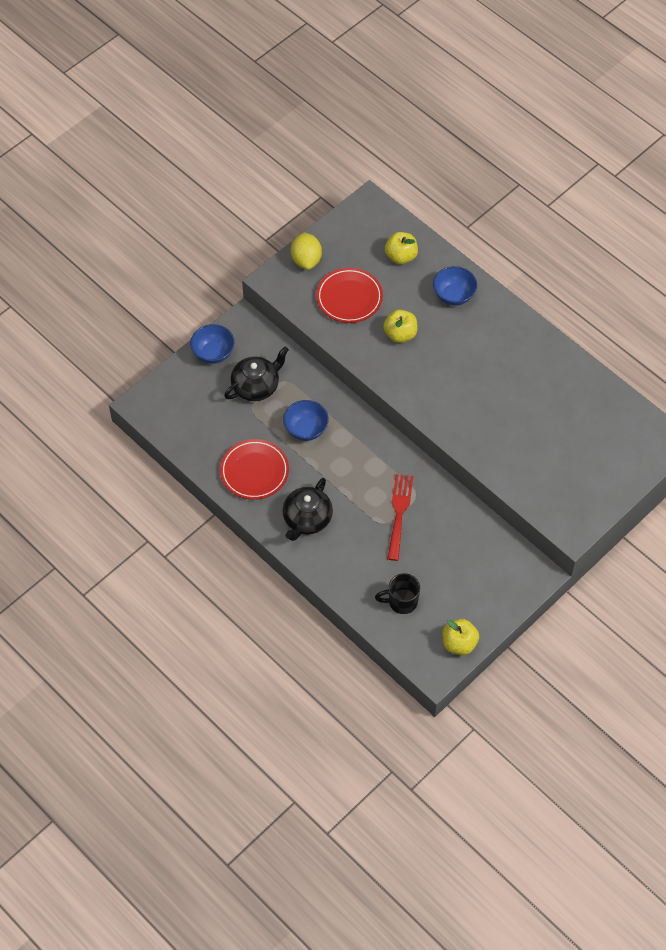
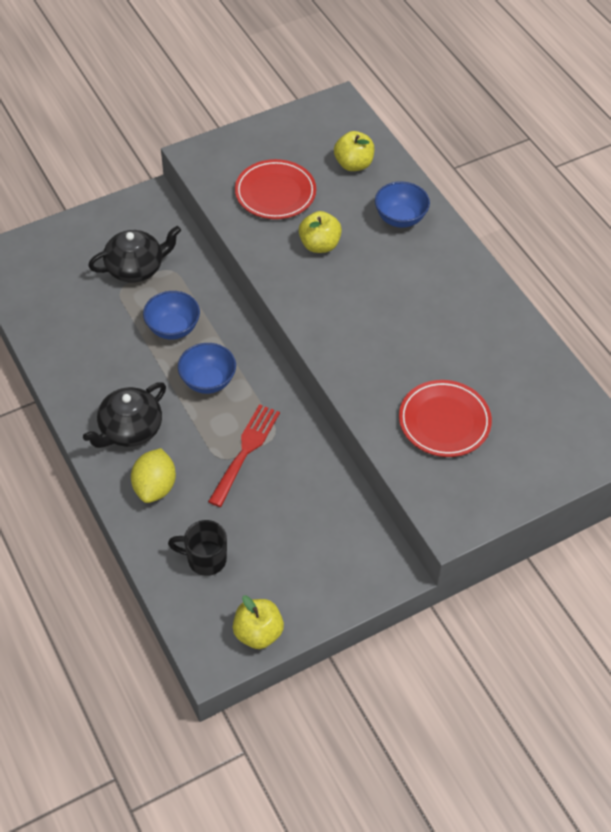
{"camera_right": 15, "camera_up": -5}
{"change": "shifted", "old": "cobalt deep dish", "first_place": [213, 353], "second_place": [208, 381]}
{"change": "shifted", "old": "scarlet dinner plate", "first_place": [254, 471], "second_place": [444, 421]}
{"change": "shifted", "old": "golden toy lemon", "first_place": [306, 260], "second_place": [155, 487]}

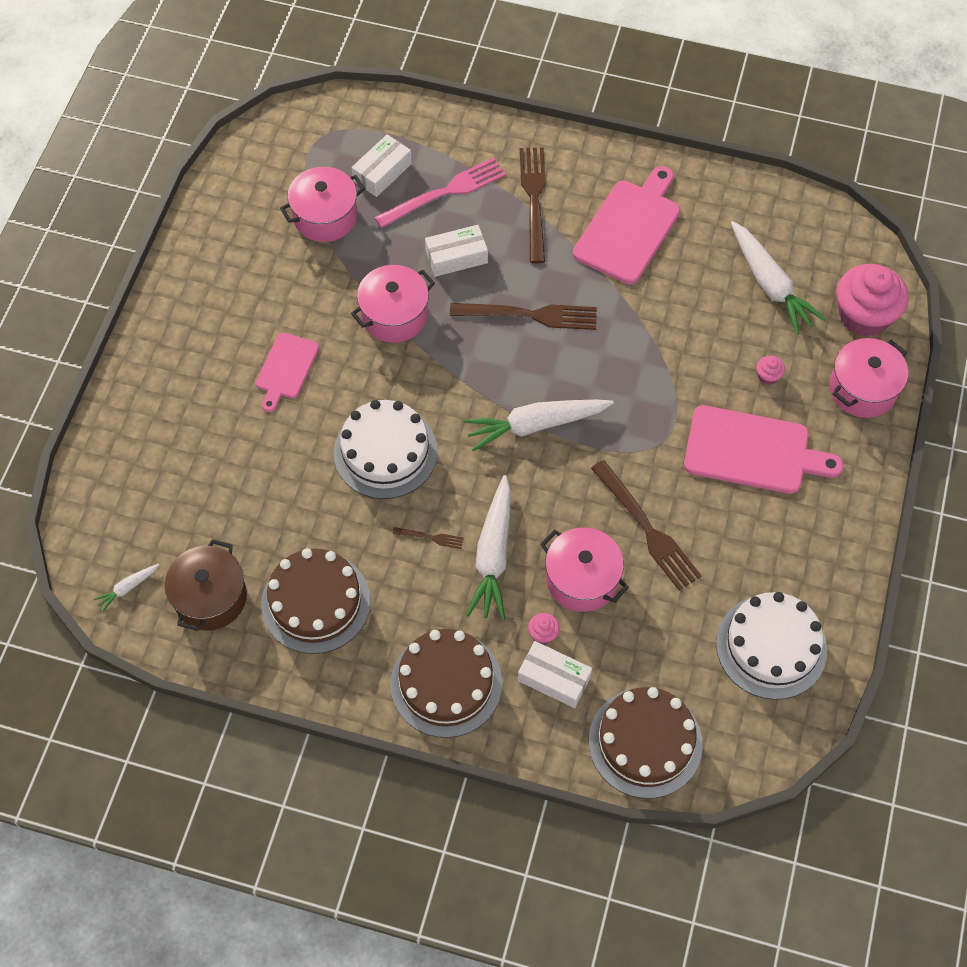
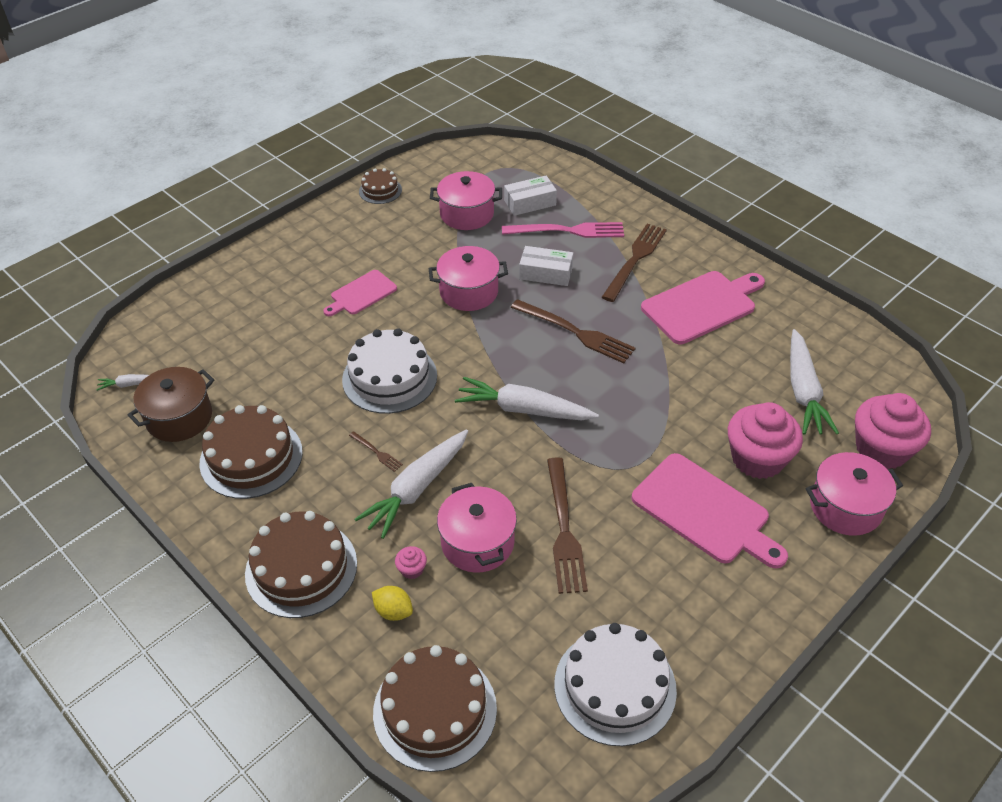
{"camera_right": 30, "camera_up": -15}
{"change": "swapped", "old": "white package", "new": "golden toy lemon", "first_place": [554, 679], "second_place": [393, 611]}
{"change": "scaled", "old": "rose-pink fairy cake", "first_place": [768, 376], "second_place": [757, 459], "factor": 2.49}
{"change": "new", "new": "russet layer cake", "second_place": [380, 190]}

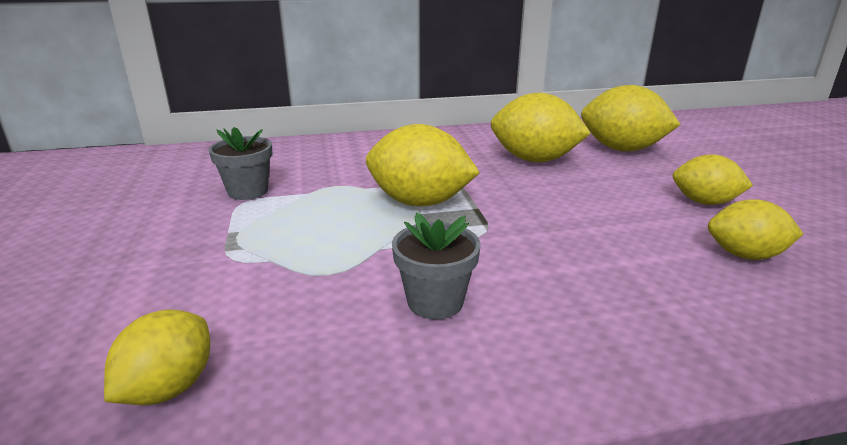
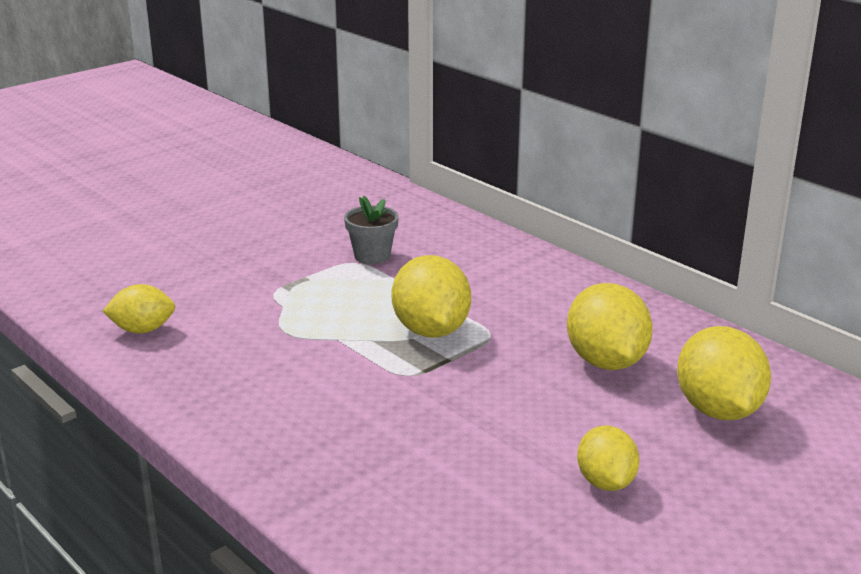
{"camera_right": 60, "camera_up": 0}
{"change": "gone", "old": "gray plant pot", "first_place": [435, 302]}
{"change": "gone", "old": "golden toy lemon", "first_place": [745, 255]}

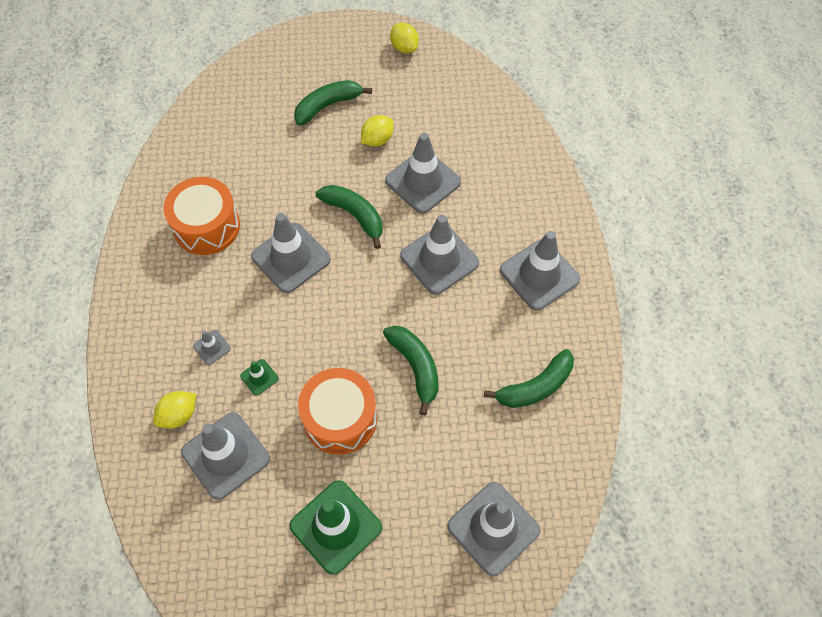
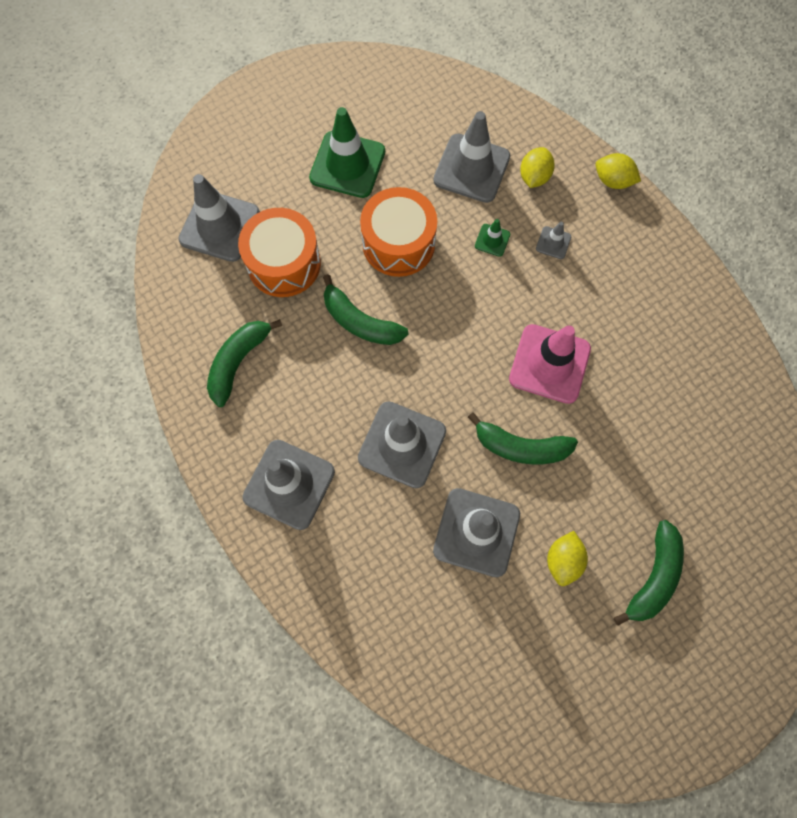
{"camera_right": 150, "camera_up": 10}
{"change": "shifted", "old": "bright orange toy drum", "first_place": [206, 226], "second_place": [284, 263]}
{"change": "repainted", "old": "gray road cone", "new": "rose-pink road cone", "first_place": [291, 258], "second_place": [549, 364]}
{"change": "shifted", "old": "golden toy lemon", "first_place": [404, 47], "second_place": [613, 181]}

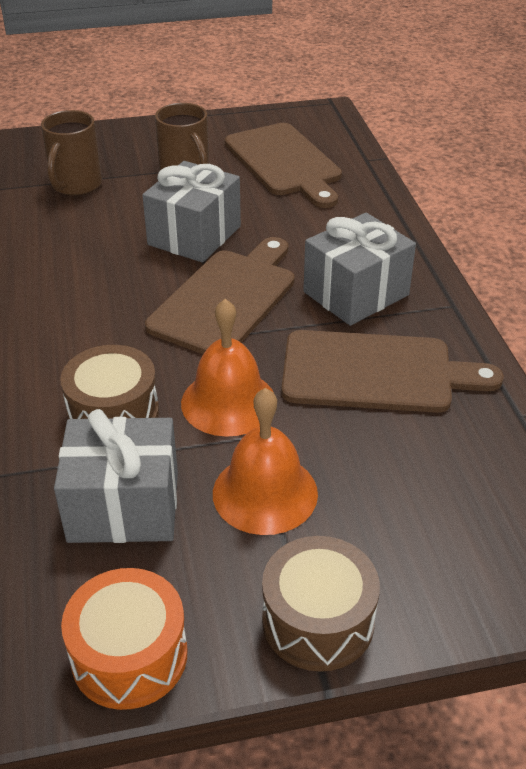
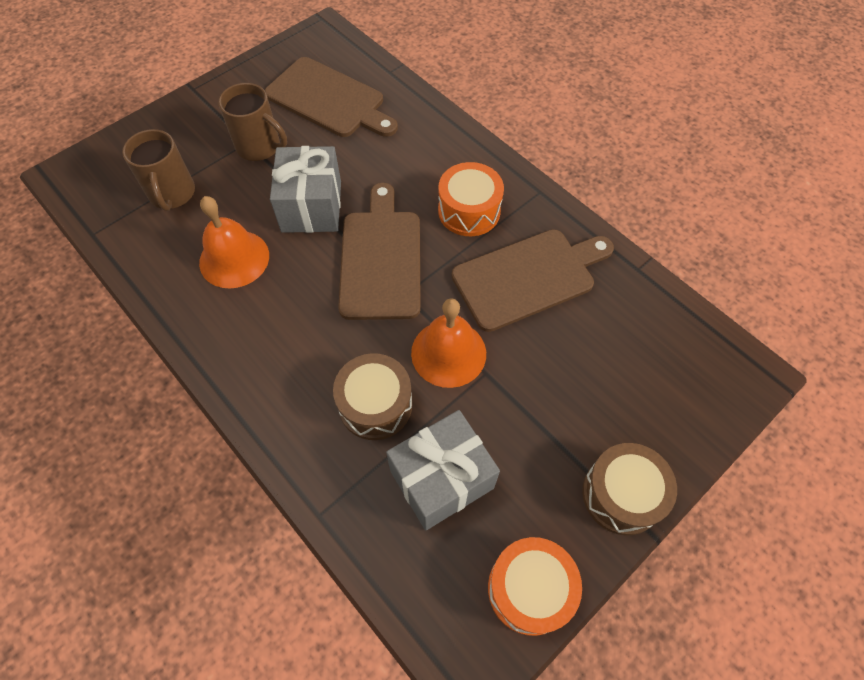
{"camera_right": -30, "camera_up": 20}
{"change": "shifted", "old": "bright orange hand bell", "first_place": [265, 493], "second_place": [234, 258]}
{"change": "swapped", "old": "gray wrapped gift", "new": "bright orange toy drum", "first_place": [356, 293], "second_place": [469, 211]}

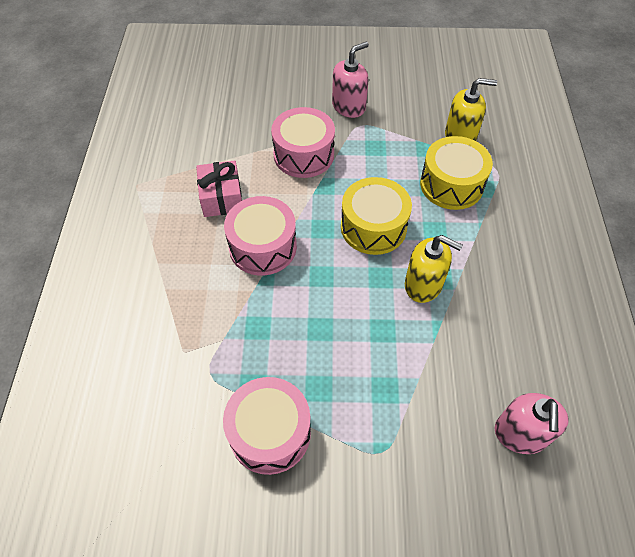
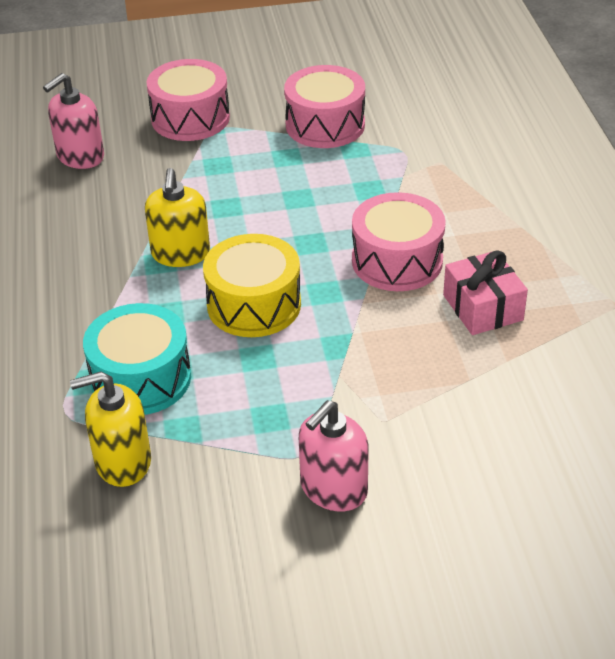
{"camera_right": 170, "camera_up": -15}
{"change": "shifted", "old": "rose-pink toy drum", "first_place": [303, 155], "second_place": [190, 118]}
{"change": "rotated", "old": "golden soap pump", "first_place": [423, 285], "second_place": [180, 254], "degrees": -105}
{"change": "repainted", "old": "golden toy drum", "new": "aqua toy drum", "first_place": [451, 185], "second_place": [141, 378]}
{"change": "rotated", "old": "rose-pink soap pump", "first_place": [520, 434], "second_place": [80, 156], "degrees": -135}

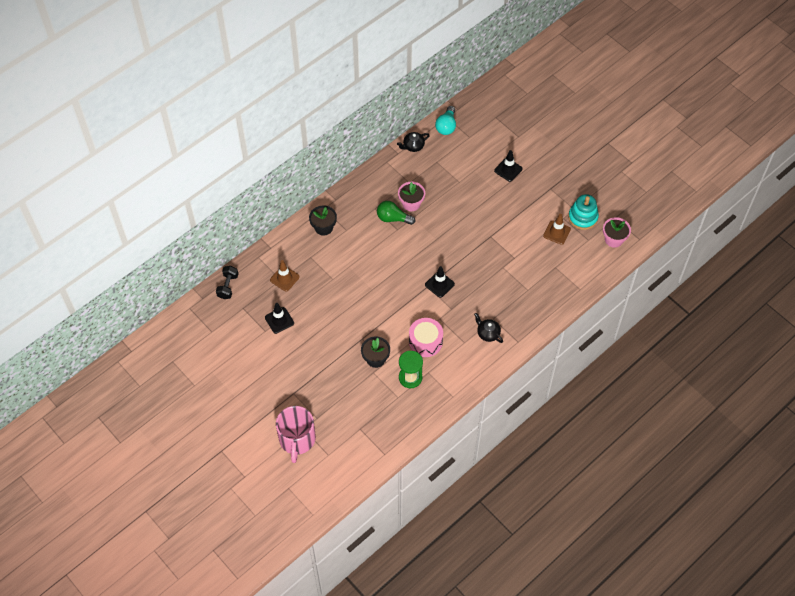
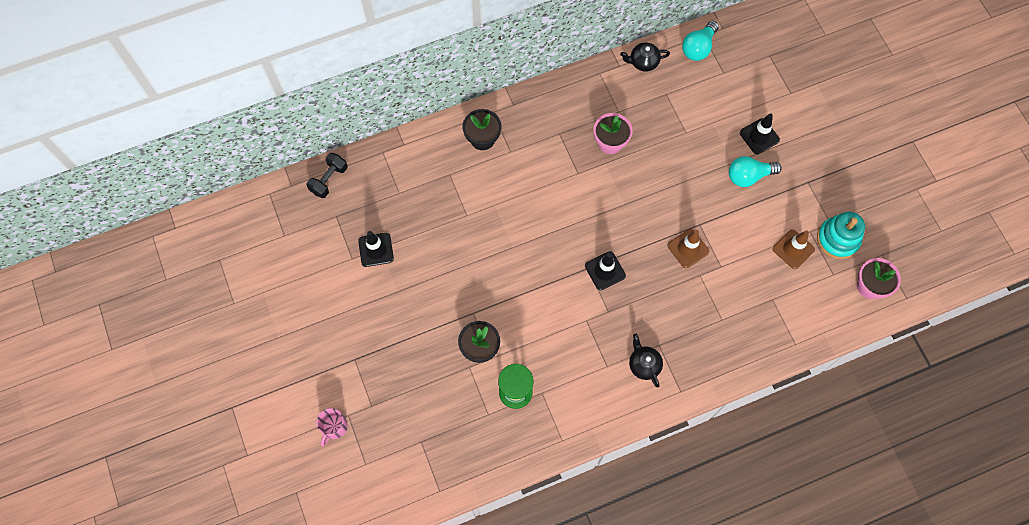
{"camera_right": 20, "camera_up": 10}
{"change": "shifted", "old": "russet road cone", "first_place": [284, 278], "second_place": [688, 248]}
{"change": "scaled", "old": "rose-pink mug", "first_place": [297, 439], "second_place": [334, 427], "factor": 0.51}
{"change": "gone", "old": "green lightbulb", "first_place": [393, 218]}
{"change": "gone", "old": "rose-pink toy drum", "first_place": [425, 342]}
{"change": "new", "new": "aqua lightbulb", "second_place": [748, 176]}

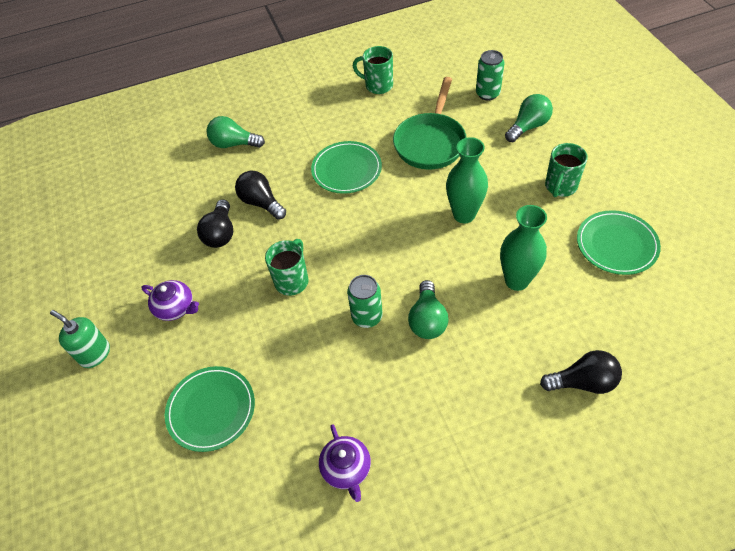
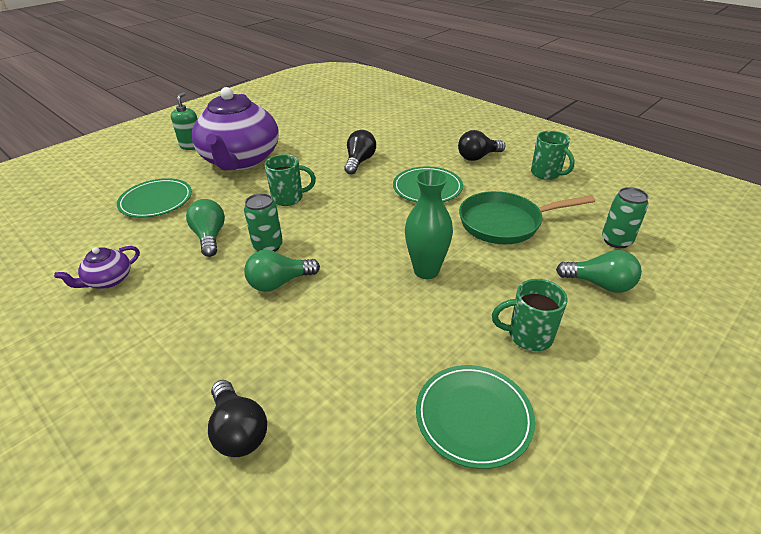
{"camera_right": 60, "camera_up": -15}
{"change": "scaled", "old": "royal purple tea pot", "first_place": [176, 308], "second_place": [241, 160], "factor": 2.44}
{"change": "shifted", "old": "black lightbulb", "first_place": [220, 233], "second_place": [478, 157]}
{"change": "shifted", "old": "green lightbulb", "first_place": [234, 144], "second_place": [210, 237]}
{"change": "rotated", "old": "green mug", "first_place": [377, 85], "second_place": [546, 174], "degrees": 150}
{"change": "gone", "old": "green tall vase", "first_place": [516, 280]}

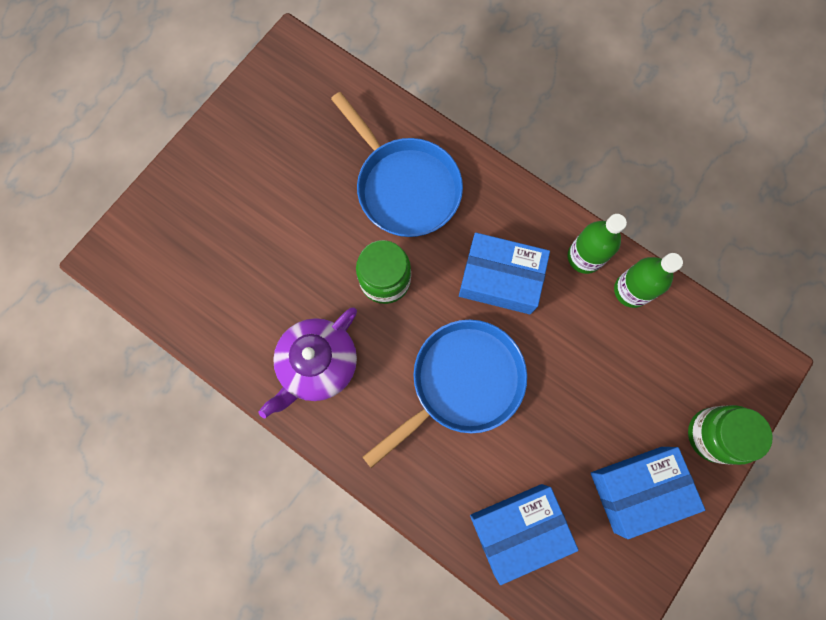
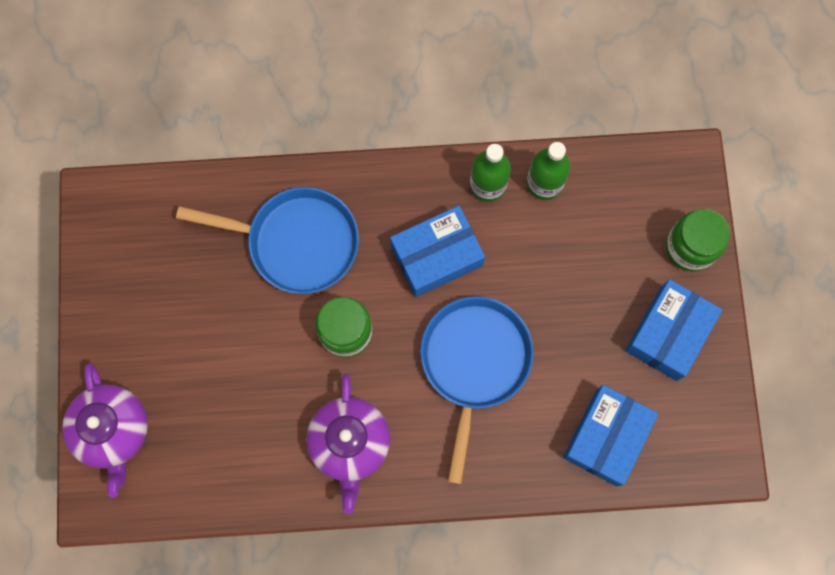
{"camera_right": -40, "camera_up": 0}
{"change": "new", "new": "royal purple tea pot", "second_place": [113, 431]}

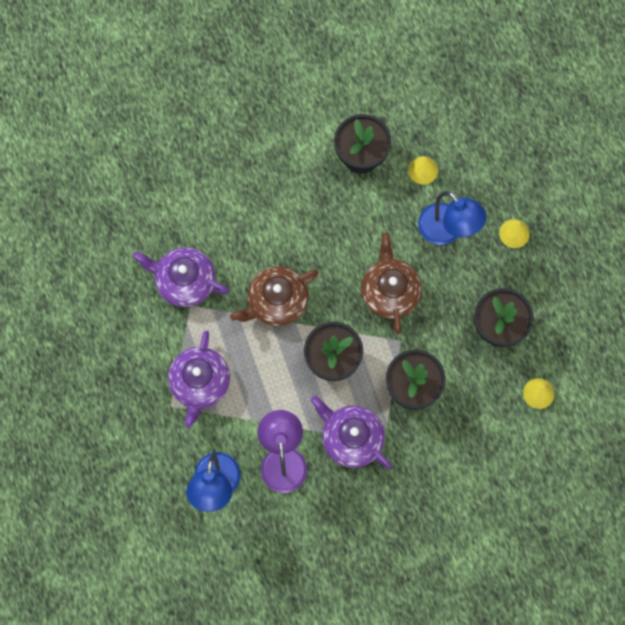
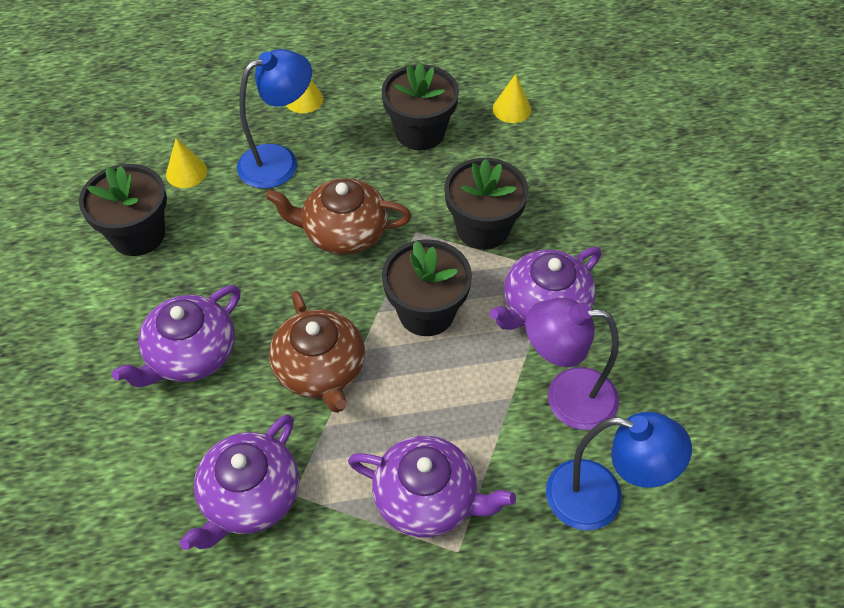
{"camera_right": -80, "camera_up": -20}
{"change": "new", "new": "royal purple tea pot", "second_place": [190, 354]}

